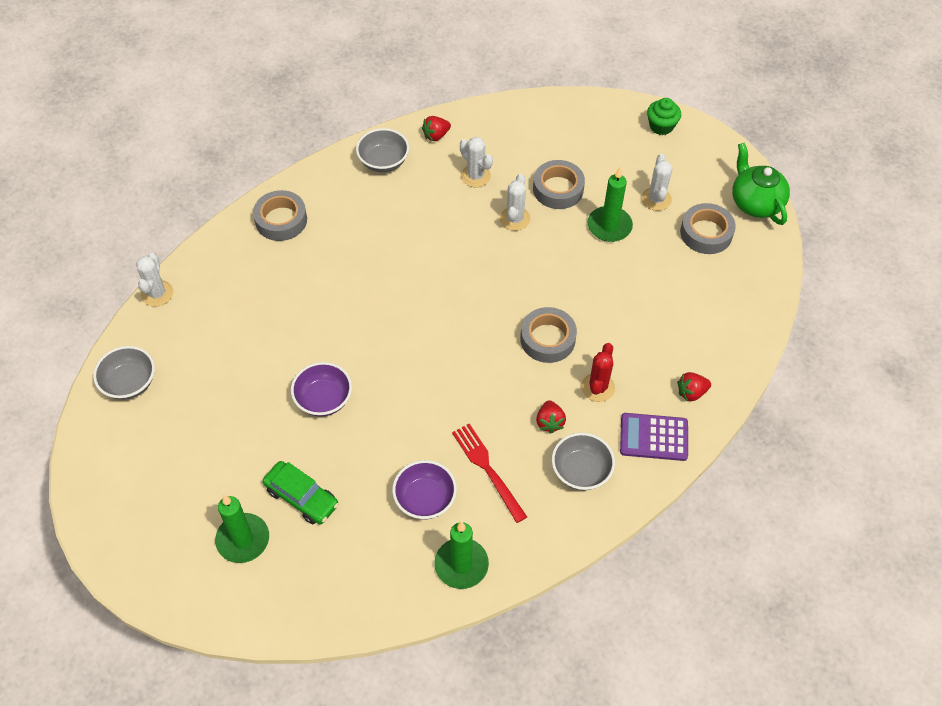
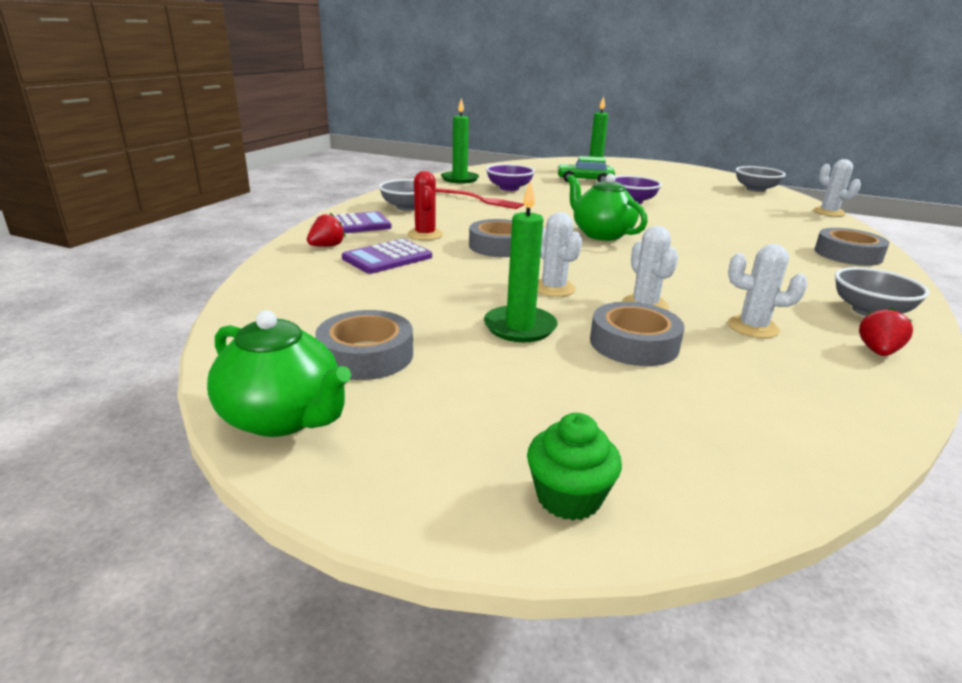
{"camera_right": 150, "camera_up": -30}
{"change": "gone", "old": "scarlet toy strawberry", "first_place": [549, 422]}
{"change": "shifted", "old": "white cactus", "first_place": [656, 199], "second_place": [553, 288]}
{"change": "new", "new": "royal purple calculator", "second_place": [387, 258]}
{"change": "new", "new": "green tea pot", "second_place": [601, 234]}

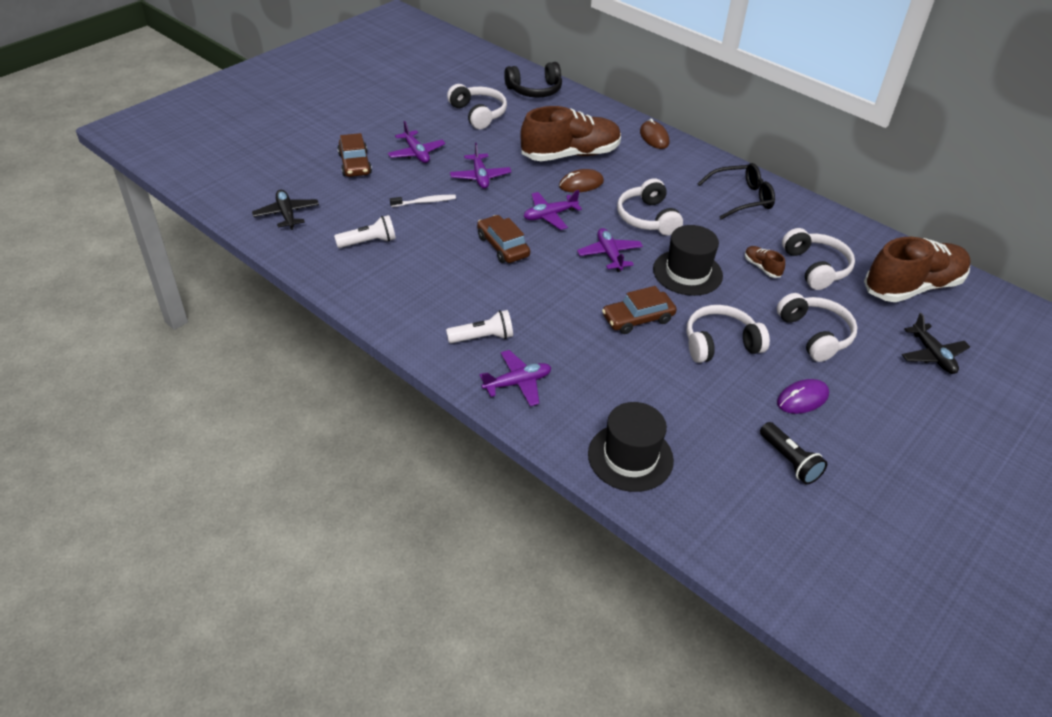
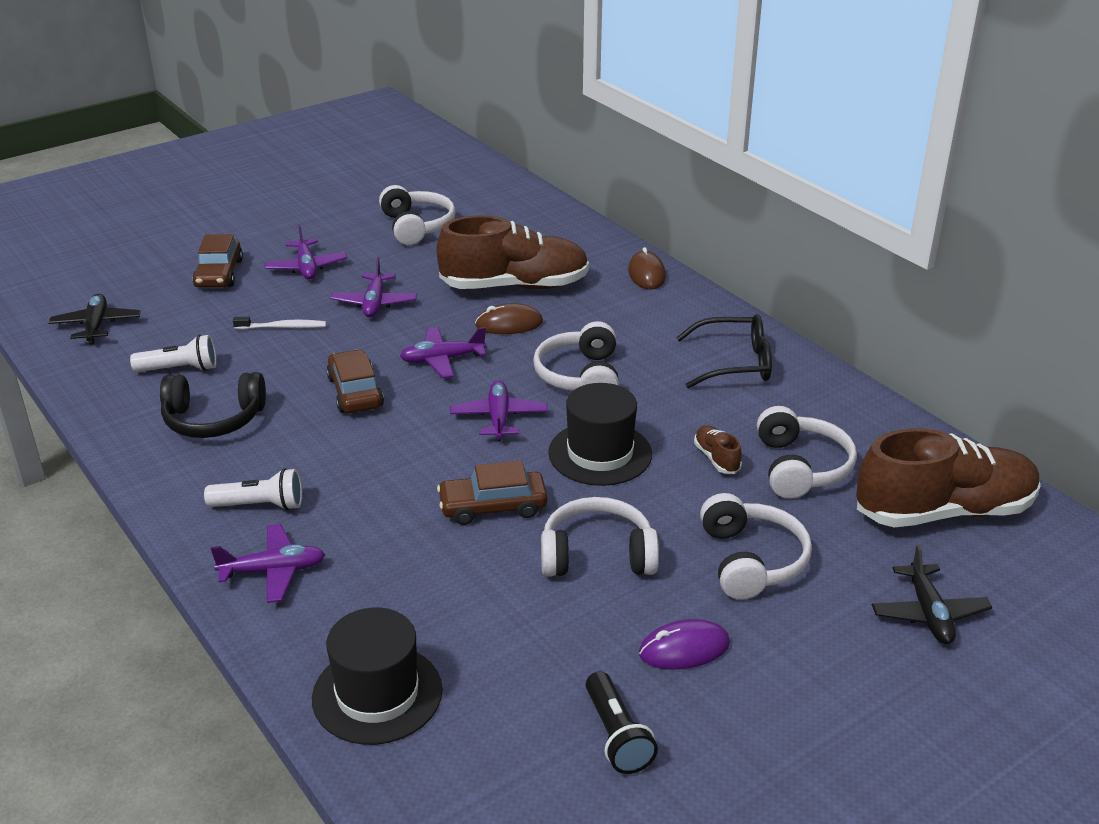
{"camera_right": 15, "camera_up": -10}
{"change": "shifted", "old": "black headphones", "first_place": [535, 90], "second_place": [213, 419]}

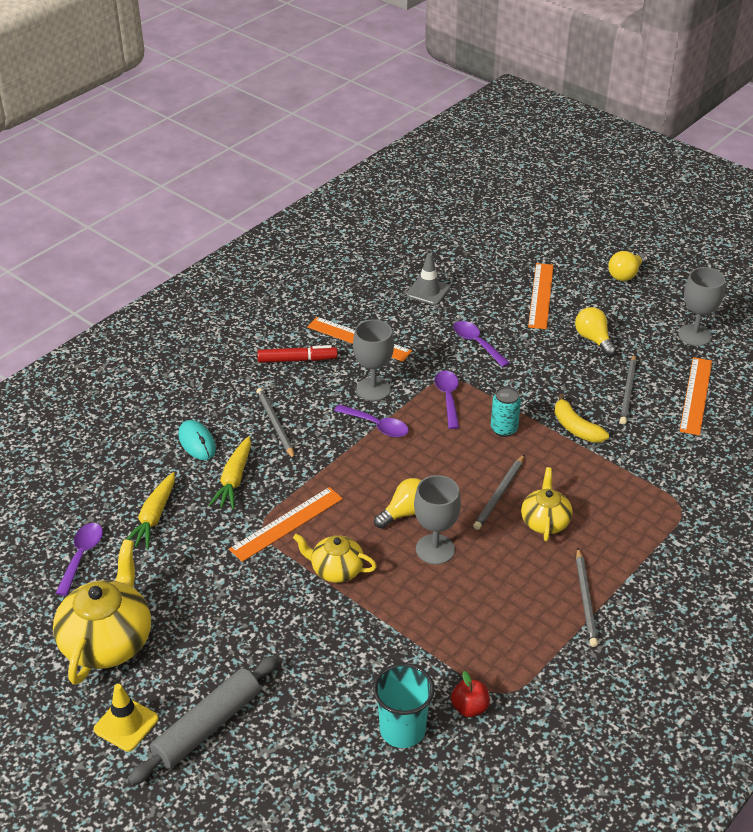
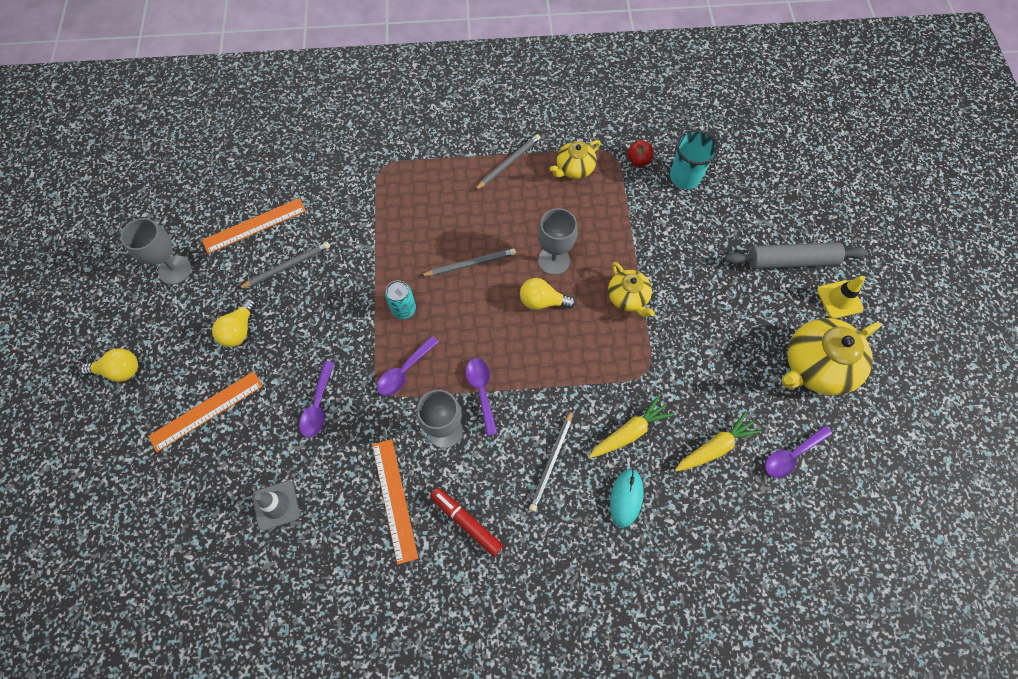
{"camera_right": -135, "camera_up": 25}
{"change": "gone", "old": "bright orange ruler", "first_place": [287, 524]}
{"change": "shifted", "old": "golden tea pot", "first_place": [545, 521], "second_place": [574, 168]}
{"change": "gone", "old": "golden toy banana", "first_place": [576, 428]}

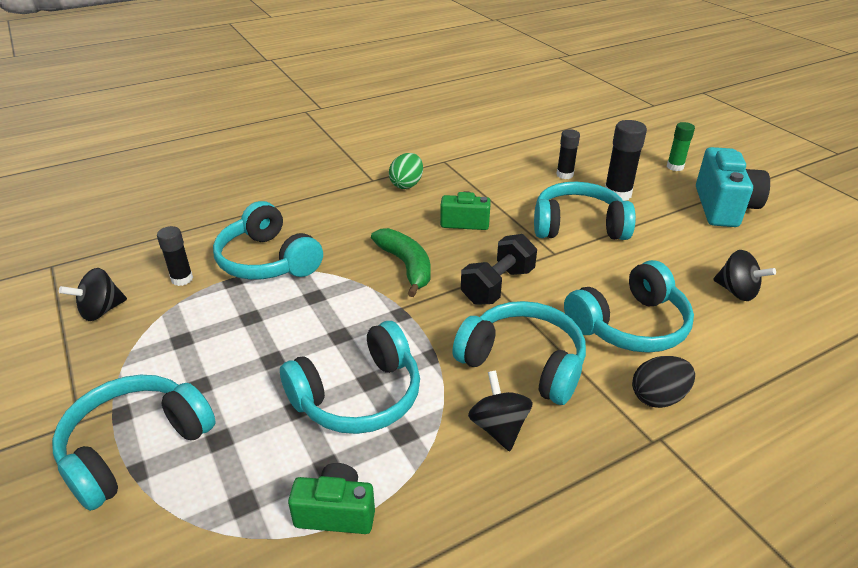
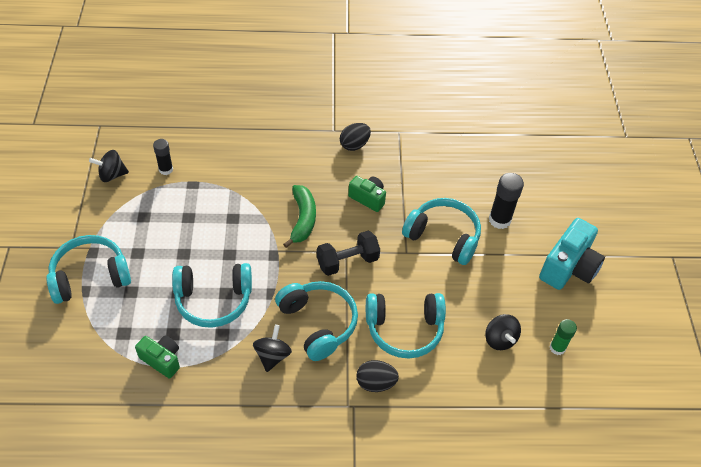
{"camera_right": 25, "camera_up": 15}
{"change": "gone", "old": "aqua headphones", "first_place": [268, 260]}
{"change": "repainted", "old": "green toy egg", "new": "black toy egg", "first_place": [406, 184], "second_place": [354, 145]}
{"change": "gone", "old": "black glue stick", "first_place": [564, 175]}
{"change": "shifted", "old": "green glue stick", "first_place": [675, 167], "second_place": [557, 348]}

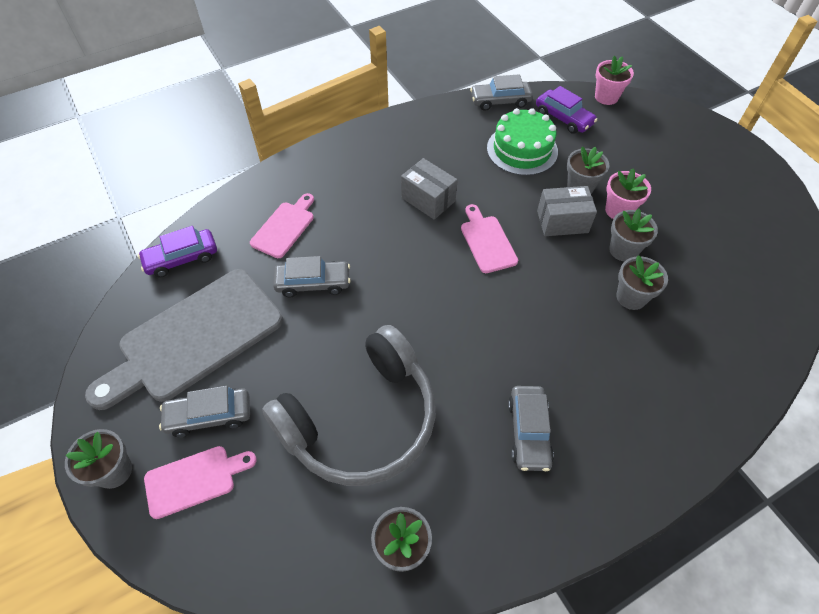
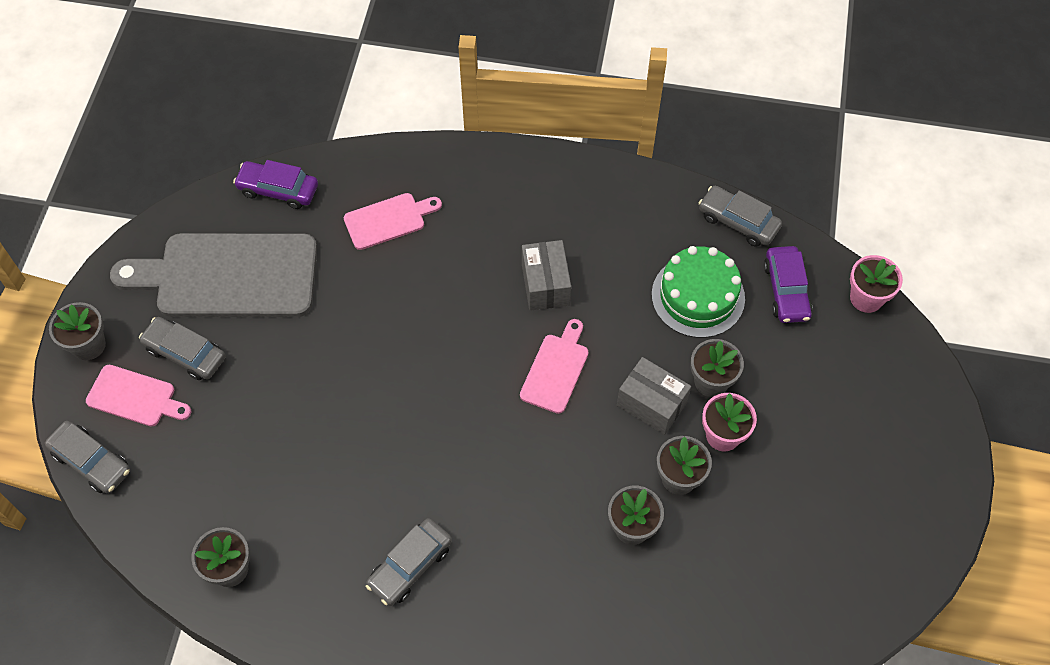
{"camera_right": 40, "camera_up": 5}
{"change": "gone", "old": "gray headphones", "first_place": [361, 420]}
{"change": "shifted", "old": "gray toy car", "first_place": [313, 283], "second_place": [91, 462]}

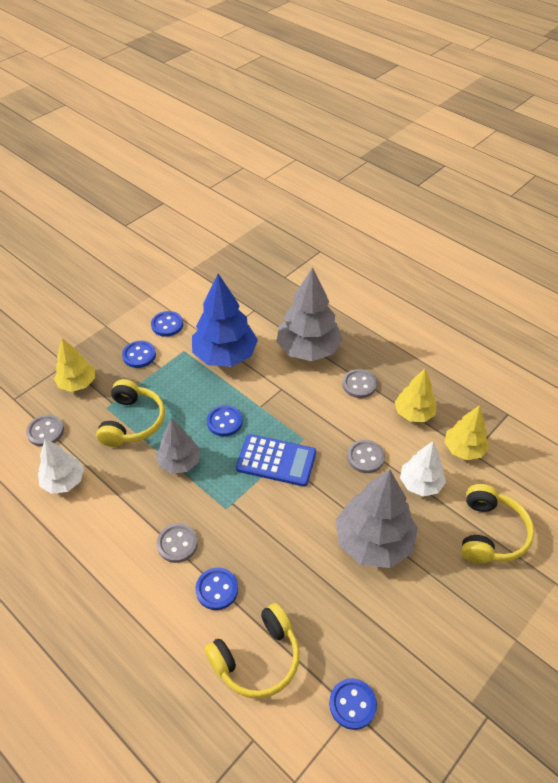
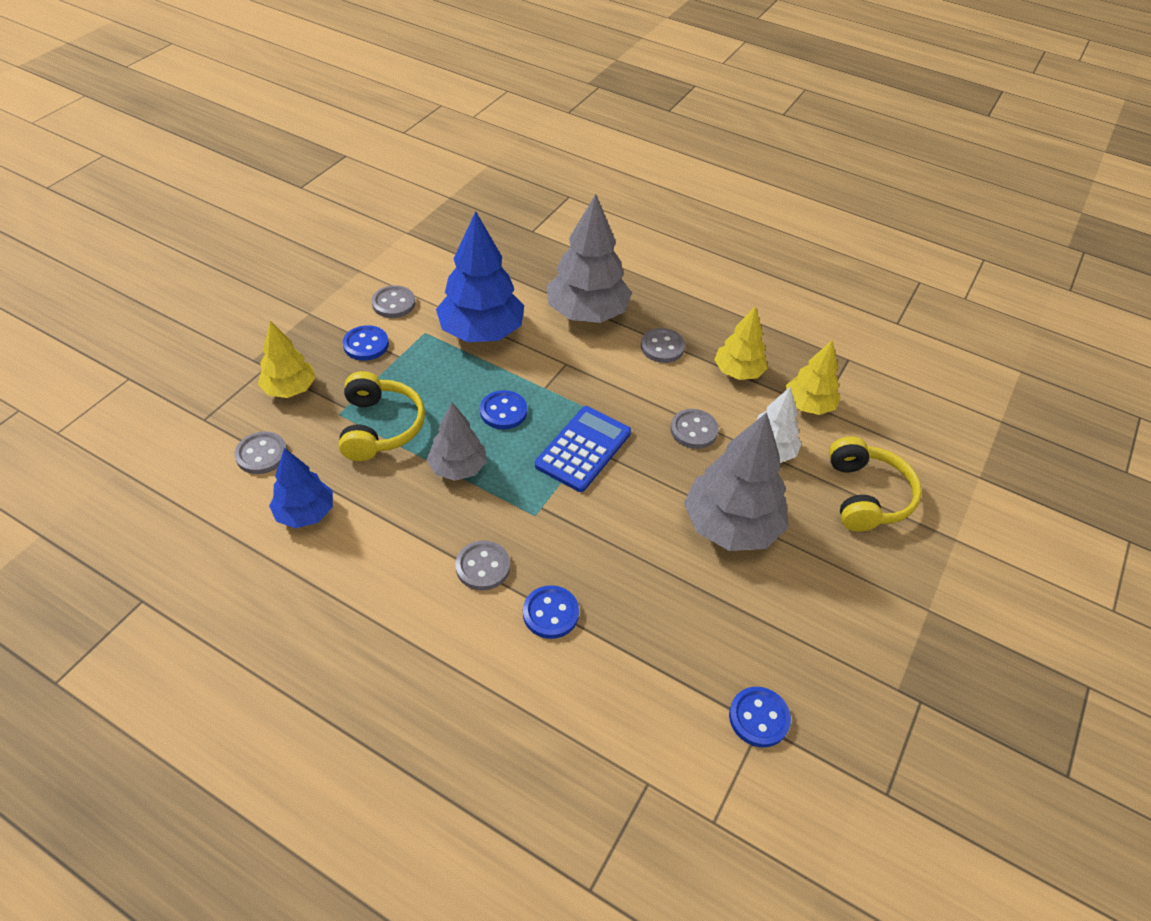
{"camera_right": -15, "camera_up": 0}
{"change": "repainted", "old": "white toy tree", "new": "cobalt toy tree", "first_place": [64, 481], "second_place": [305, 513]}
{"change": "repainted", "old": "cobalt button", "new": "gray button", "first_place": [167, 325], "second_place": [393, 303]}
{"change": "gone", "old": "golden headphones", "first_place": [257, 658]}
{"change": "rotated", "old": "cobalt calculator", "first_place": [276, 461], "second_place": [583, 449], "degrees": -60}

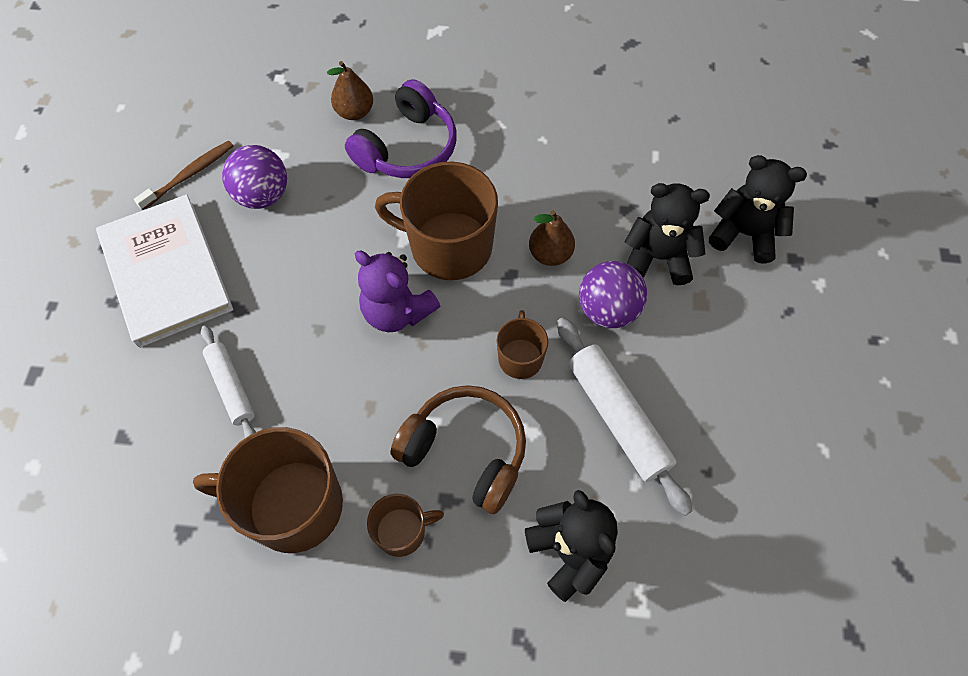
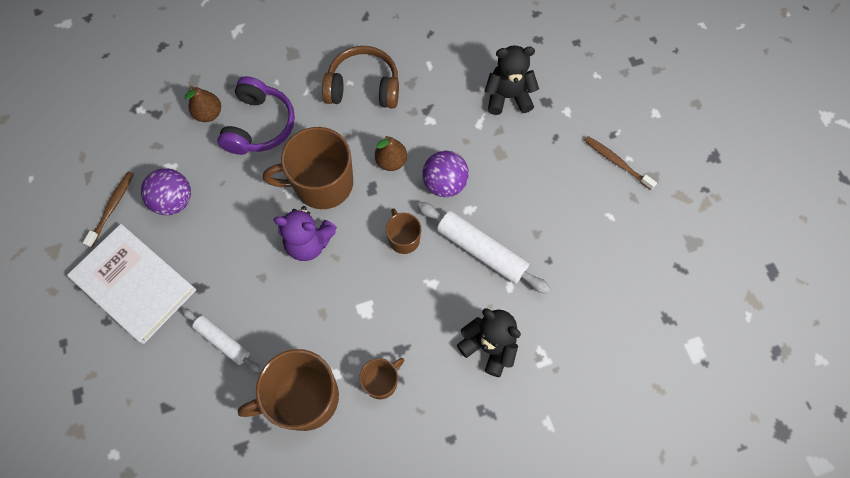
{"camera_right": -25, "camera_up": 5}
{"change": "shifted", "old": "russet headphones", "first_place": [466, 452], "second_place": [363, 87]}
{"change": "gone", "old": "black teddy bear", "first_place": [658, 257]}
{"change": "new", "new": "russet tooth brush", "second_place": [617, 162]}

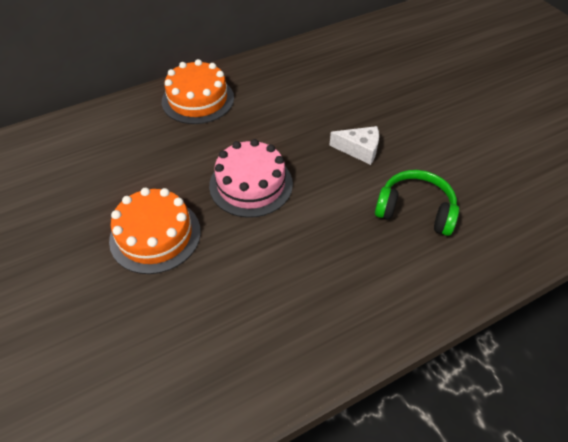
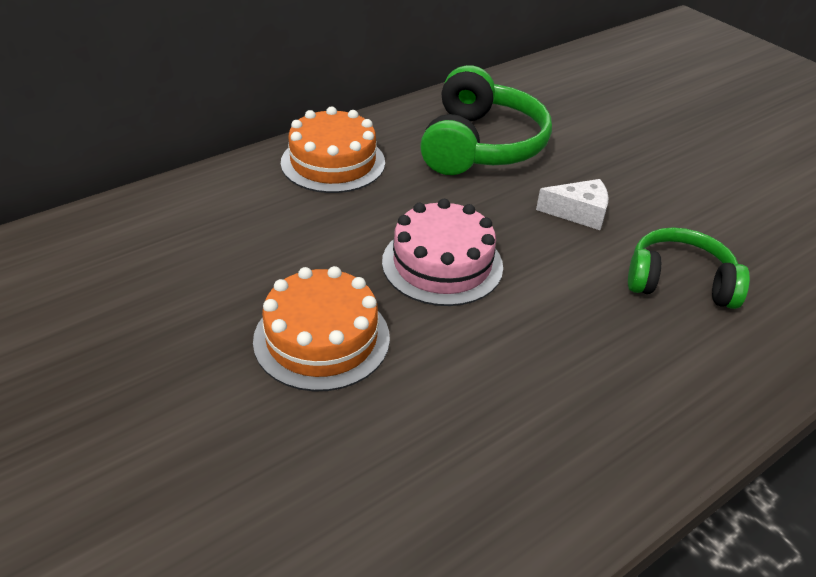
{"camera_right": -10, "camera_up": -10}
{"change": "new", "new": "green headphones", "second_place": [480, 145]}

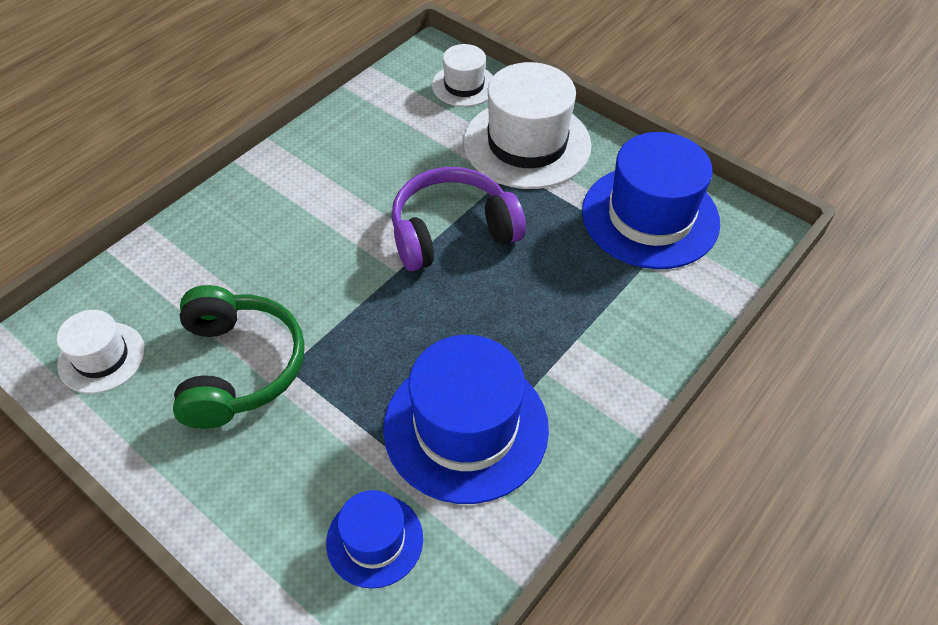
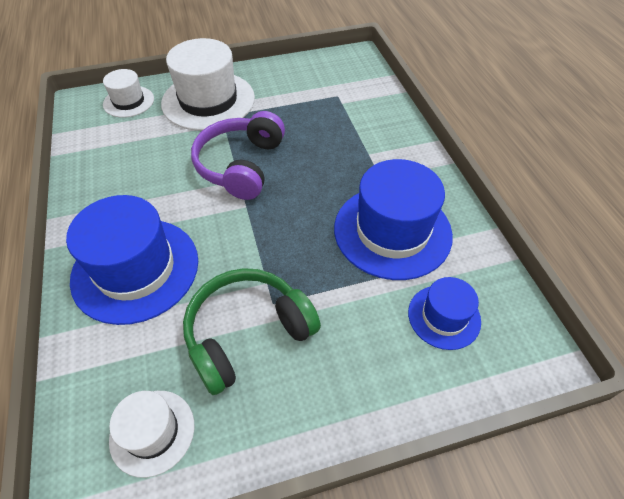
{"camera_right": -55, "camera_up": 0}
{"change": "rotated", "old": "green headphones", "first_place": [239, 367], "second_place": [247, 333], "degrees": -60}
{"change": "shifted", "old": "cobalt hat", "first_place": [650, 216], "second_place": [135, 269]}

